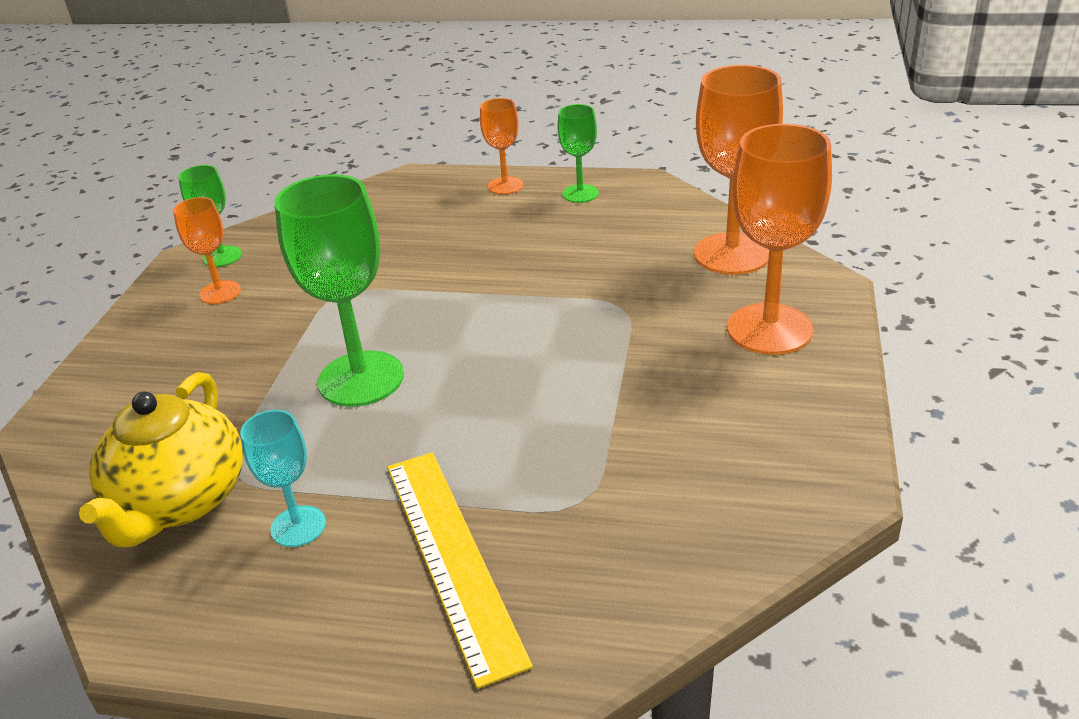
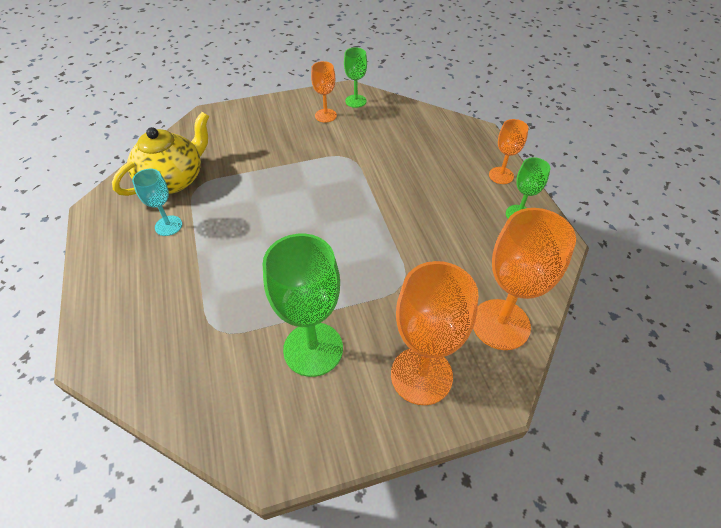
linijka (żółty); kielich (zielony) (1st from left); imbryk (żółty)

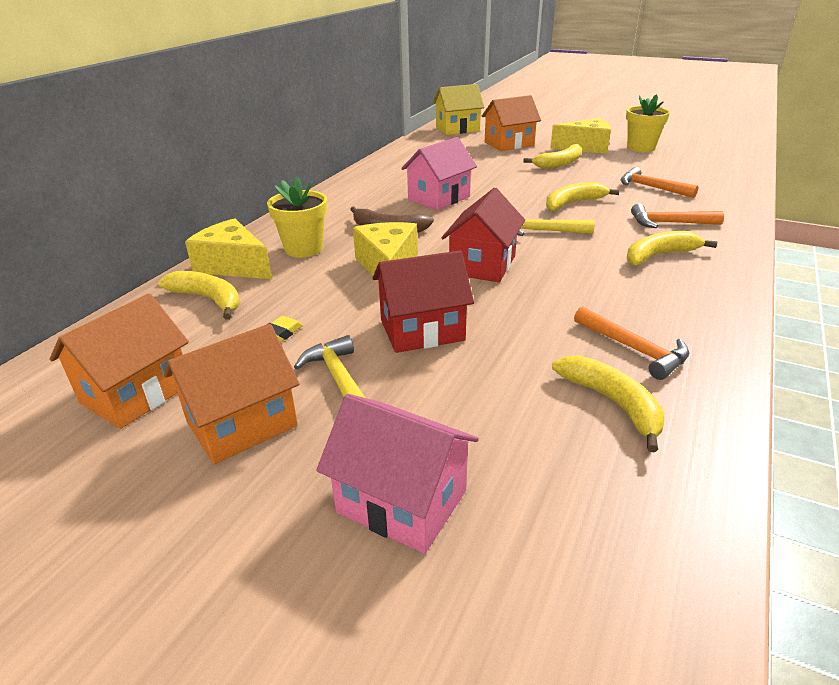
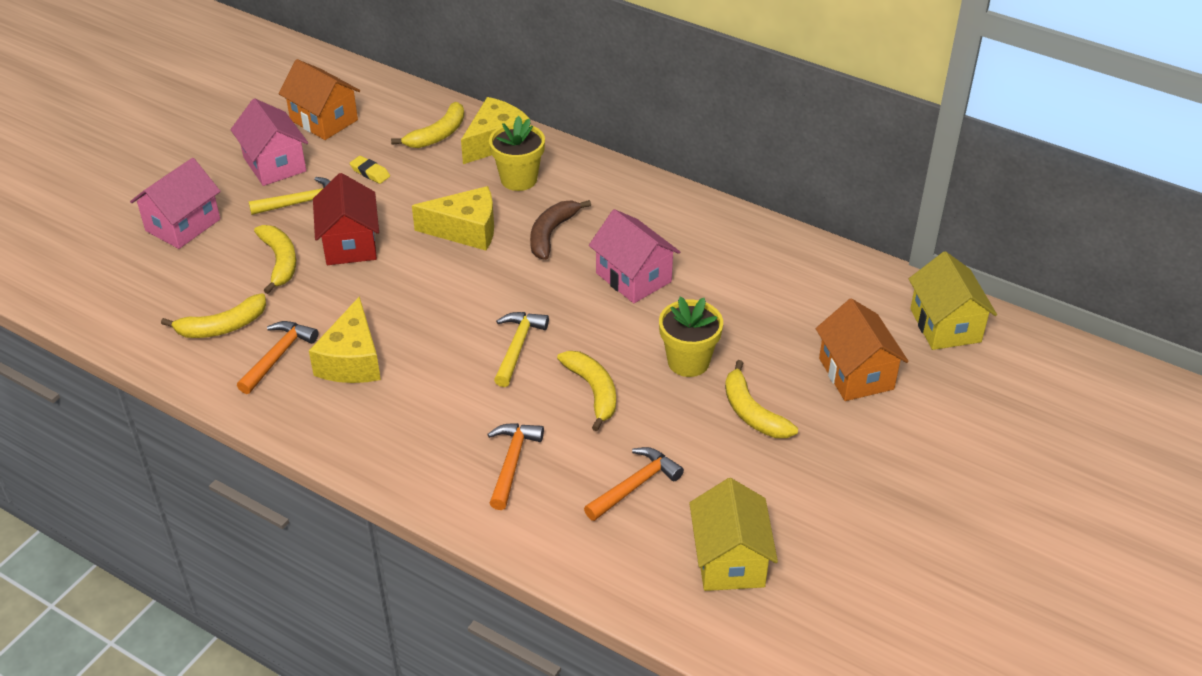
domek (czerwony) (2nd from left in the first image); domek (żółty) (1st from left); ser (żółty) (1st from left); doniczka (żółty) (2nd from left); banan (żółty) (2nd from left); domek (różowy) (2nd from left); młotek (pomarańczowy) (1st from left)

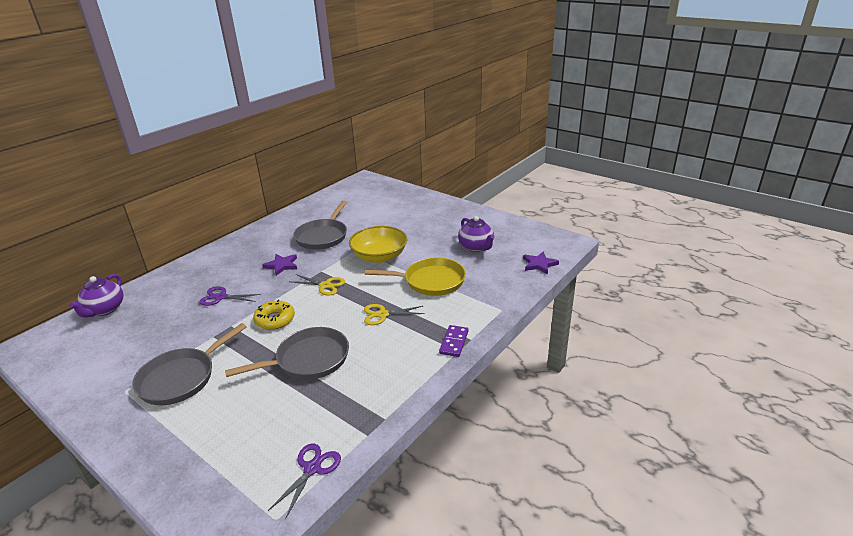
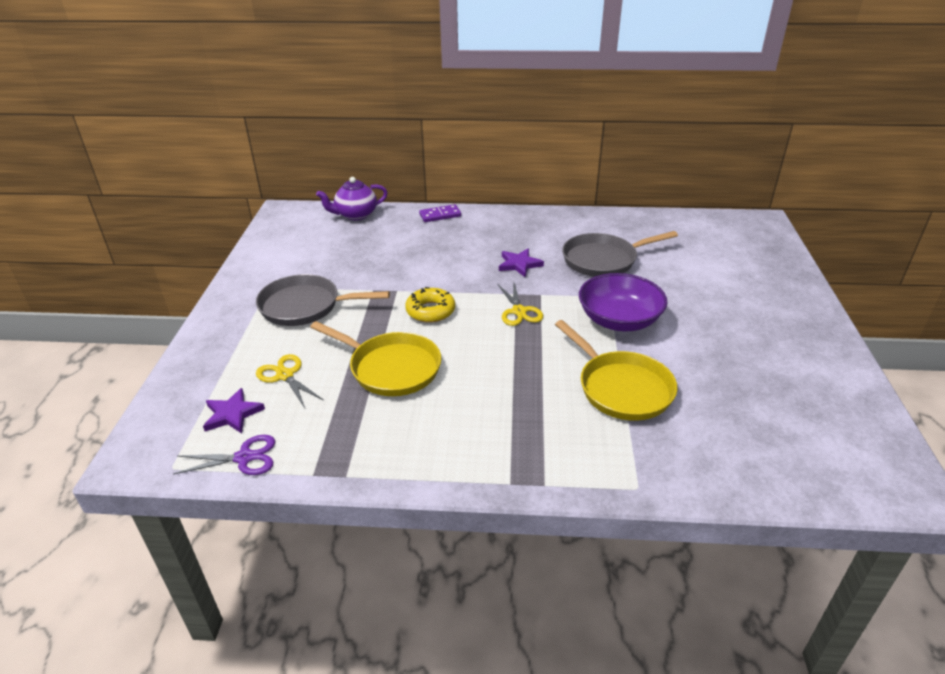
nożyczki (fioletowy) (1st from left in the first image); imbryk (fioletowy) (2nd from left in the first image); nożyczki (żółty) (1st from left); kostka domina (fioletowy); gwiazda (fioletowy) (1st from left); patelnia (żółty) (1st from left); miska (fioletowy)

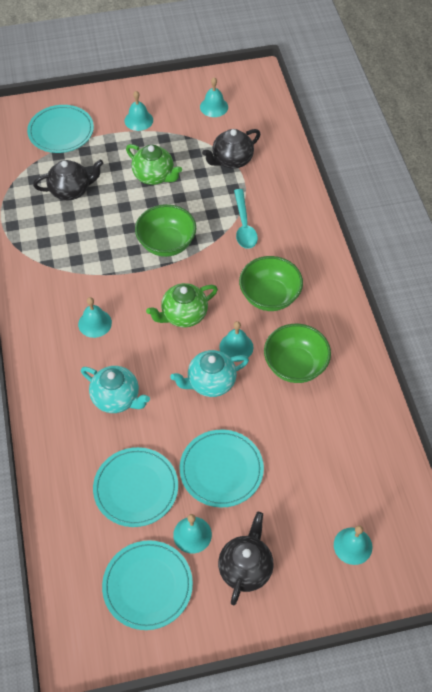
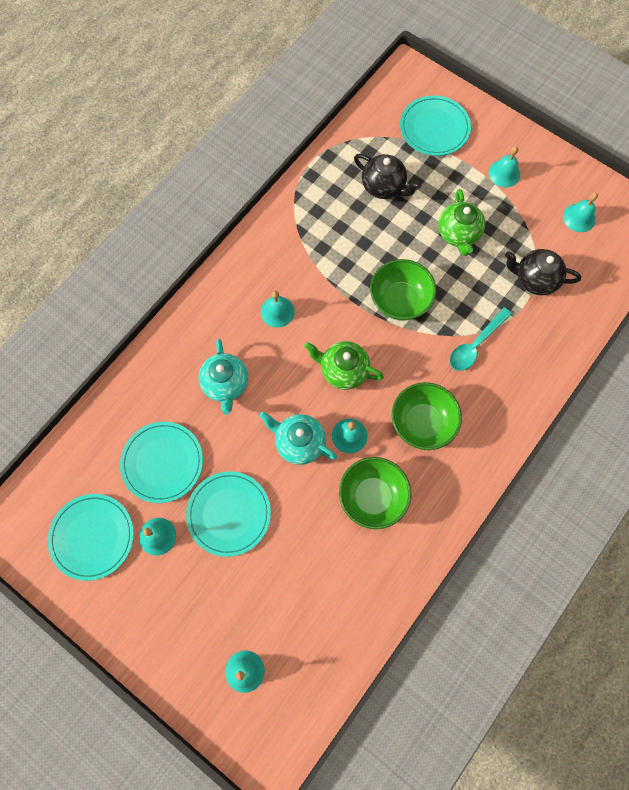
imbryk (czarny) (3rd from left in the first image)

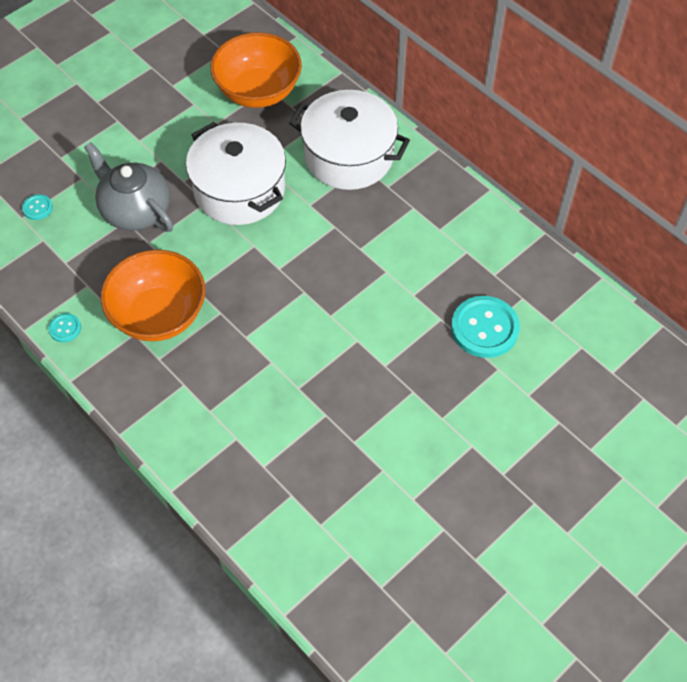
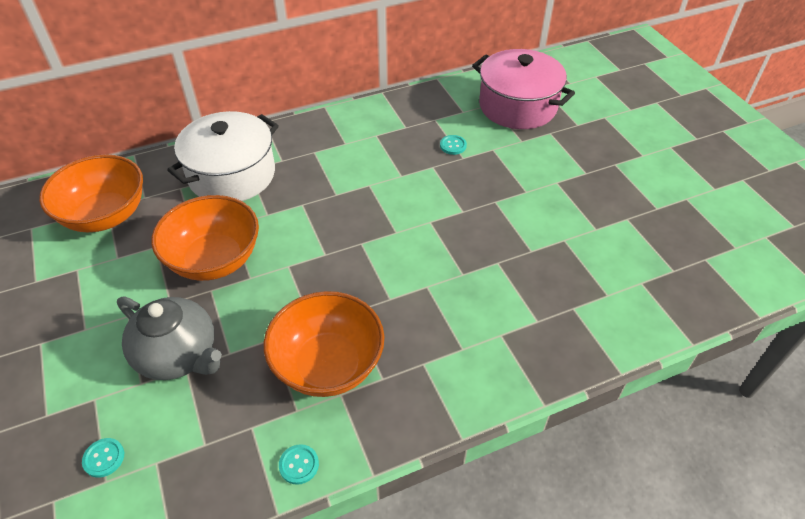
garnek (różowy); miska (pomarańczowy) (2nd from left); imbryk (szary); guzik (turkusowy) (3rd from left)

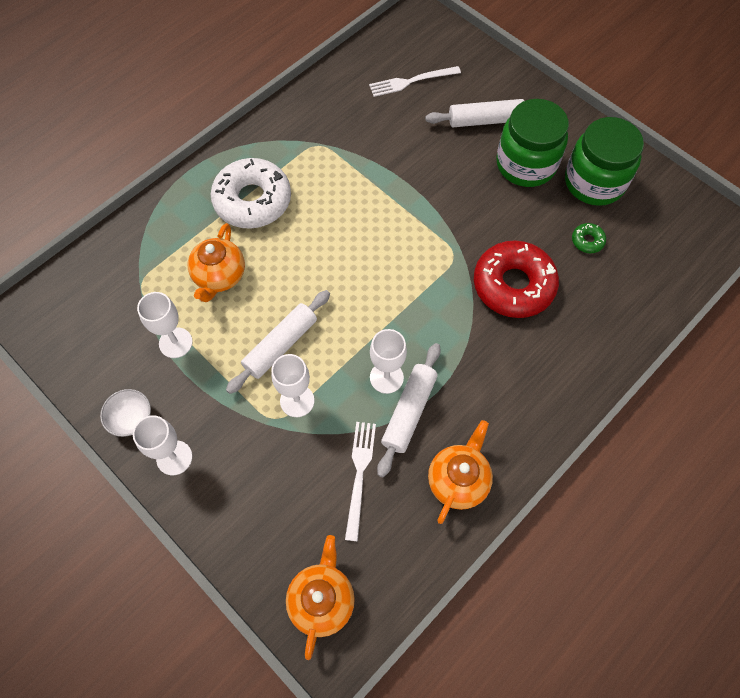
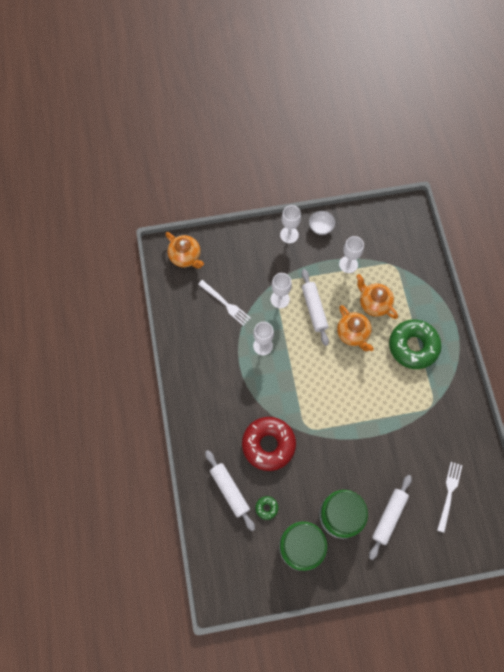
wałek do ciasta (biały) (1st from left); imbryk (pomarańczowy) (2nd from left); donut (zielony) (2nd from left)

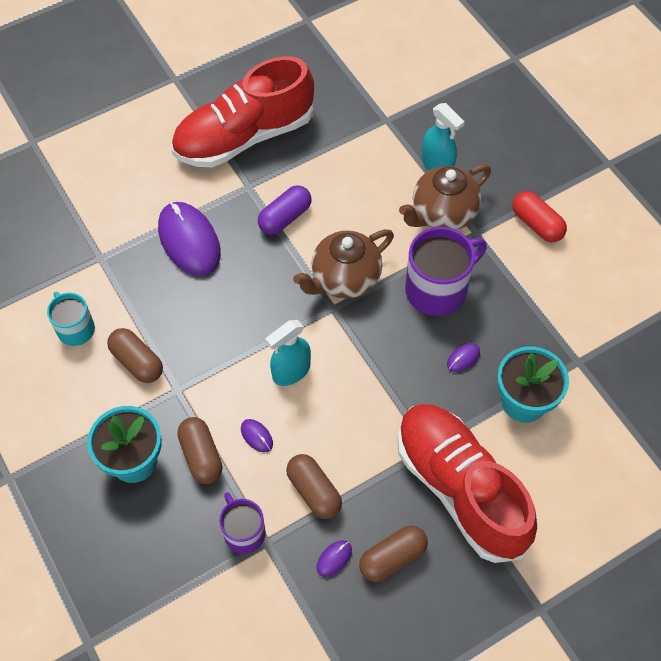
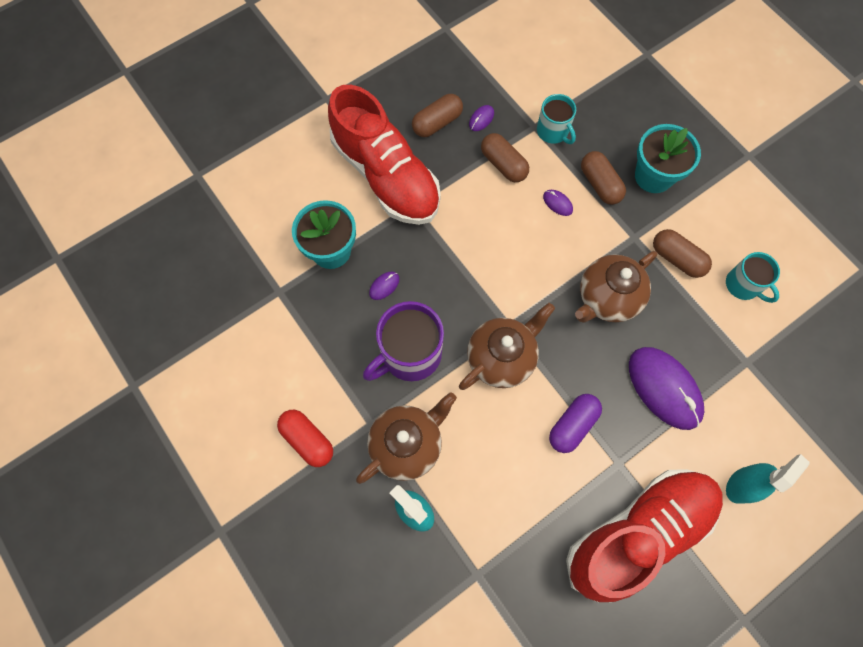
imbryk (brązowy) (3rd from left); spryskiwacz (turkusowy) (2nd from left); kubek (turkusowy) (1st from left)

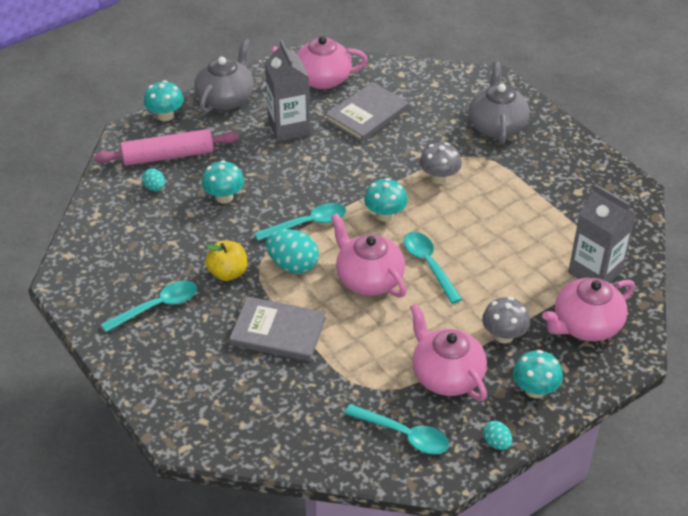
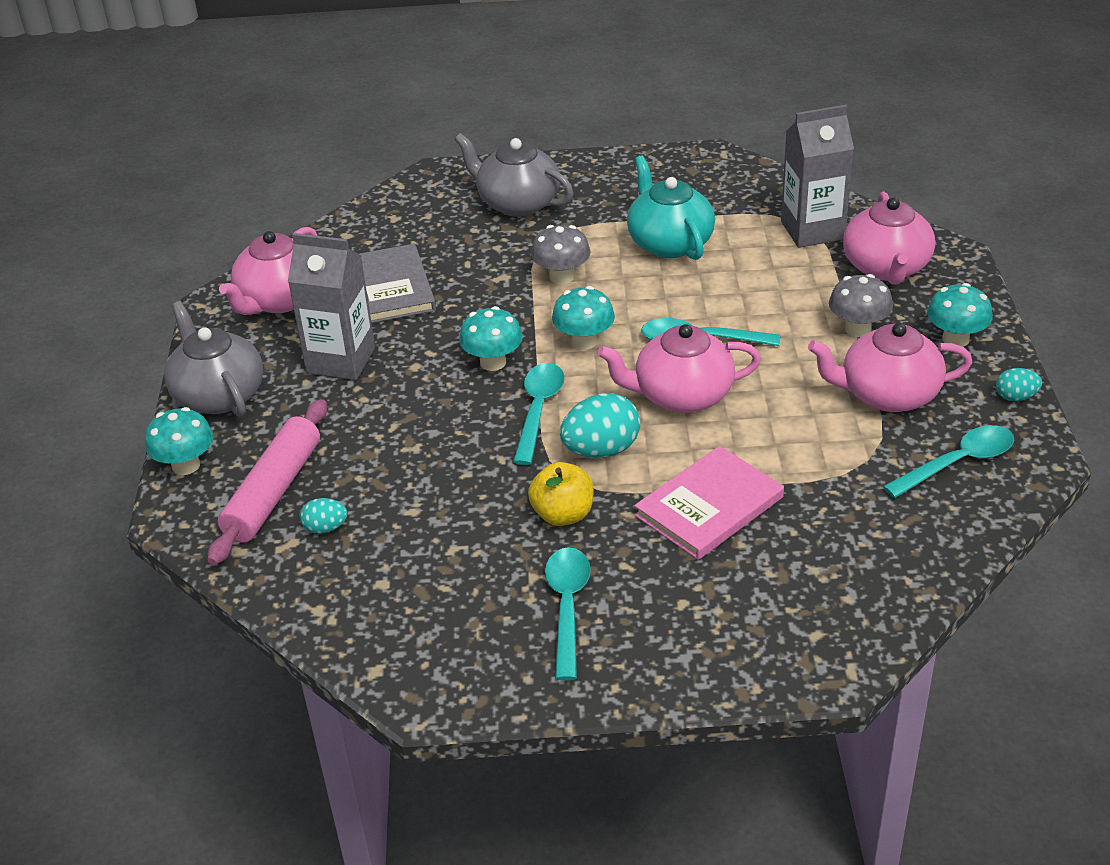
imbryk (turkusowy); grzyb (turkusowy) (2nd from left); książka (różowy)

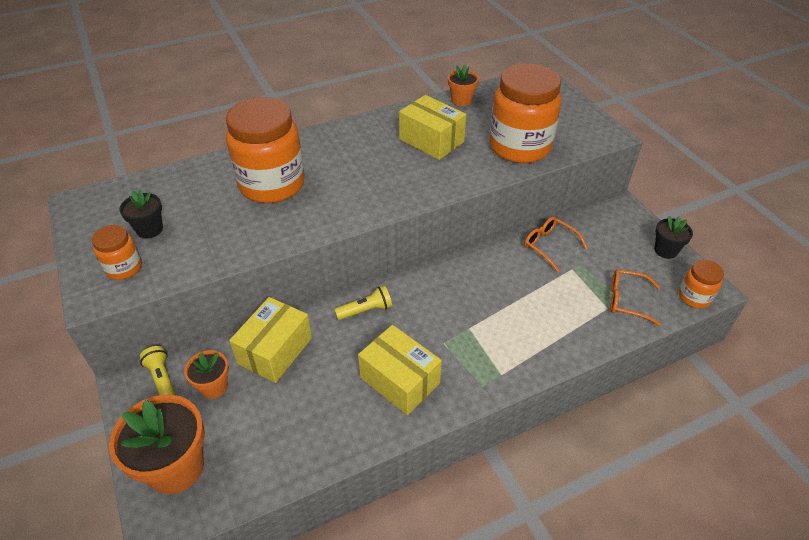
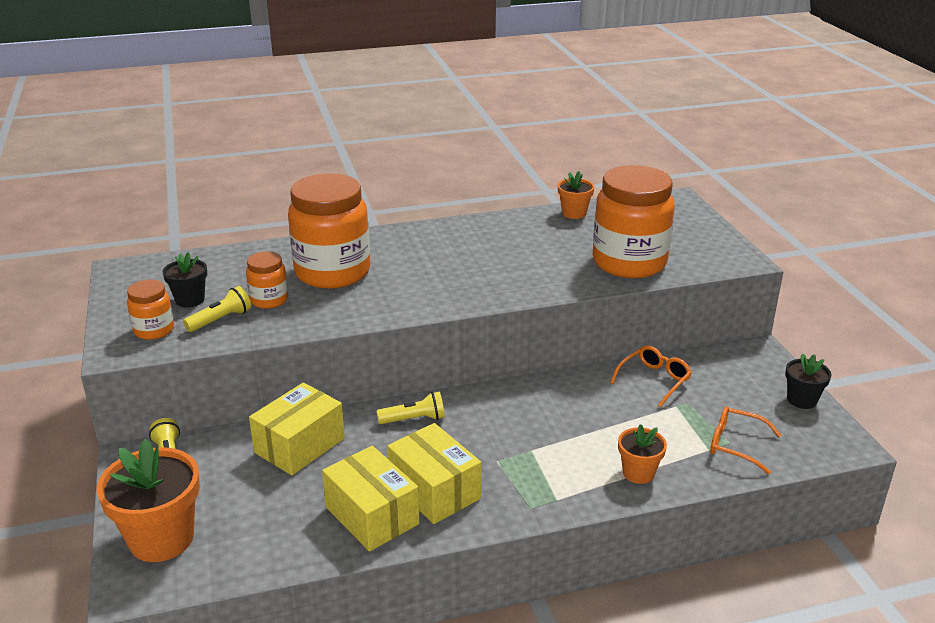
latarka (żółty) (2nd from left); doniczka (pomarańczowy) (3rd from left); pudełko (żółty) (2nd from left); słoik (pomarańczowy) (2nd from left); okulary (pomarańczowy) (1st from left)

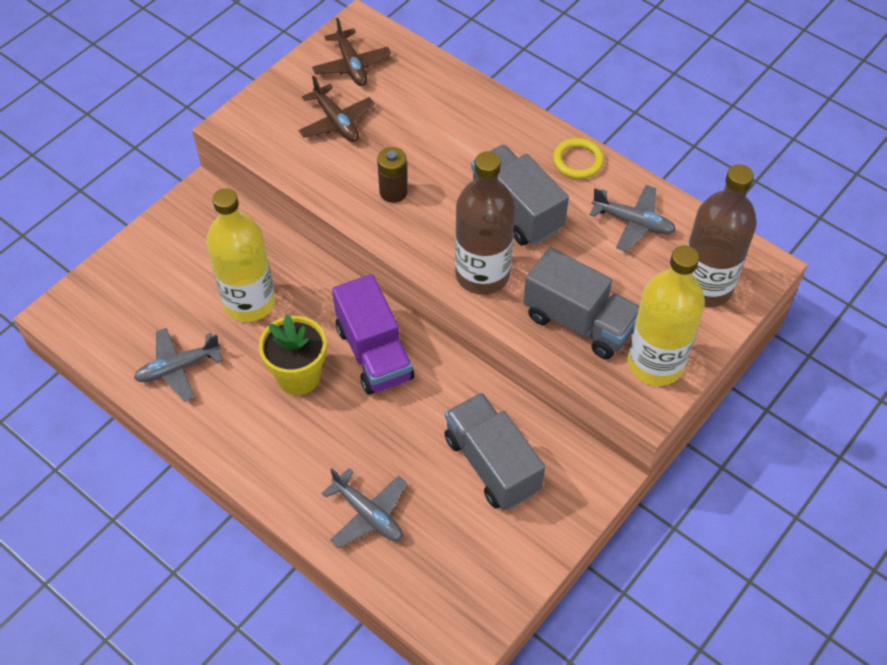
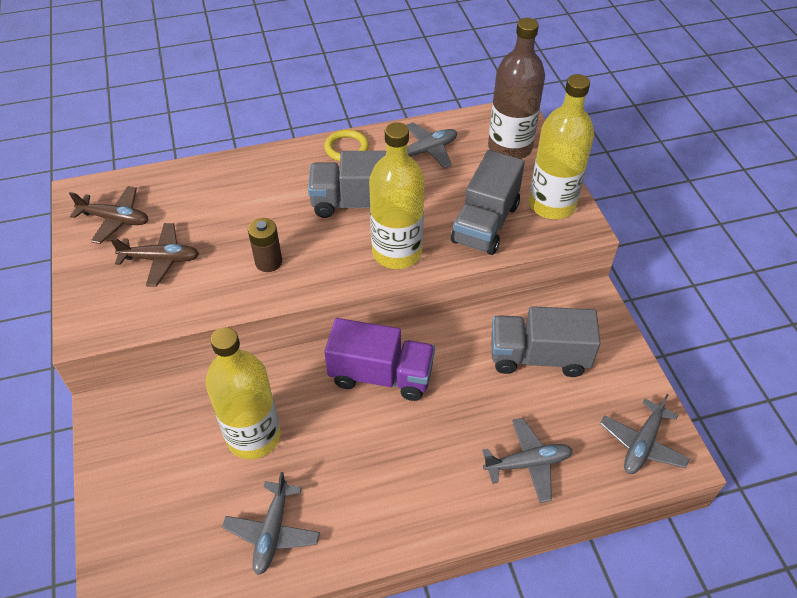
doniczka (żółty); samolot (szary) (4th from left); butelka (żółty) (2nd from left); ciężarówka (szary) (2nd from left)

